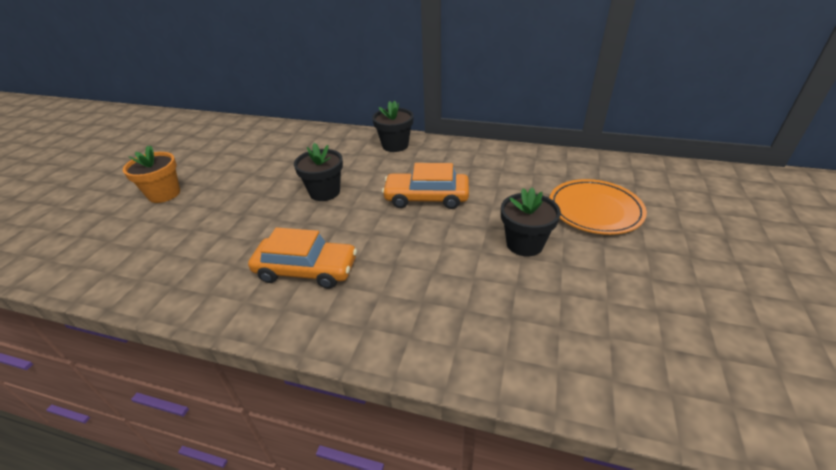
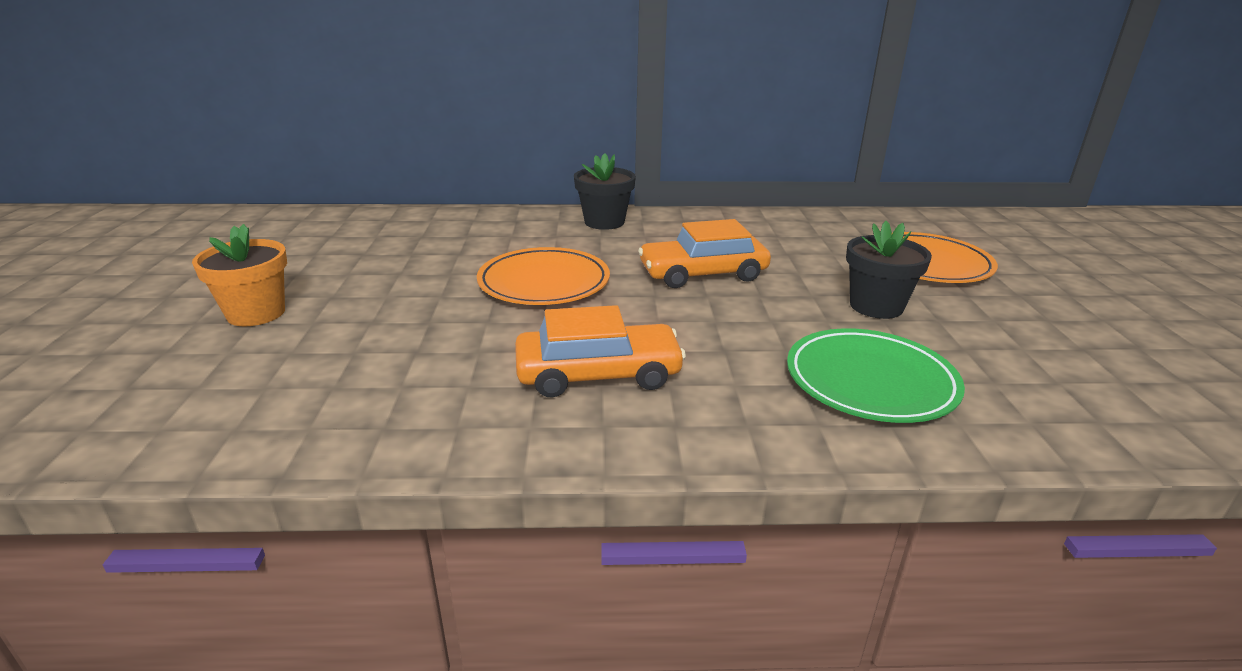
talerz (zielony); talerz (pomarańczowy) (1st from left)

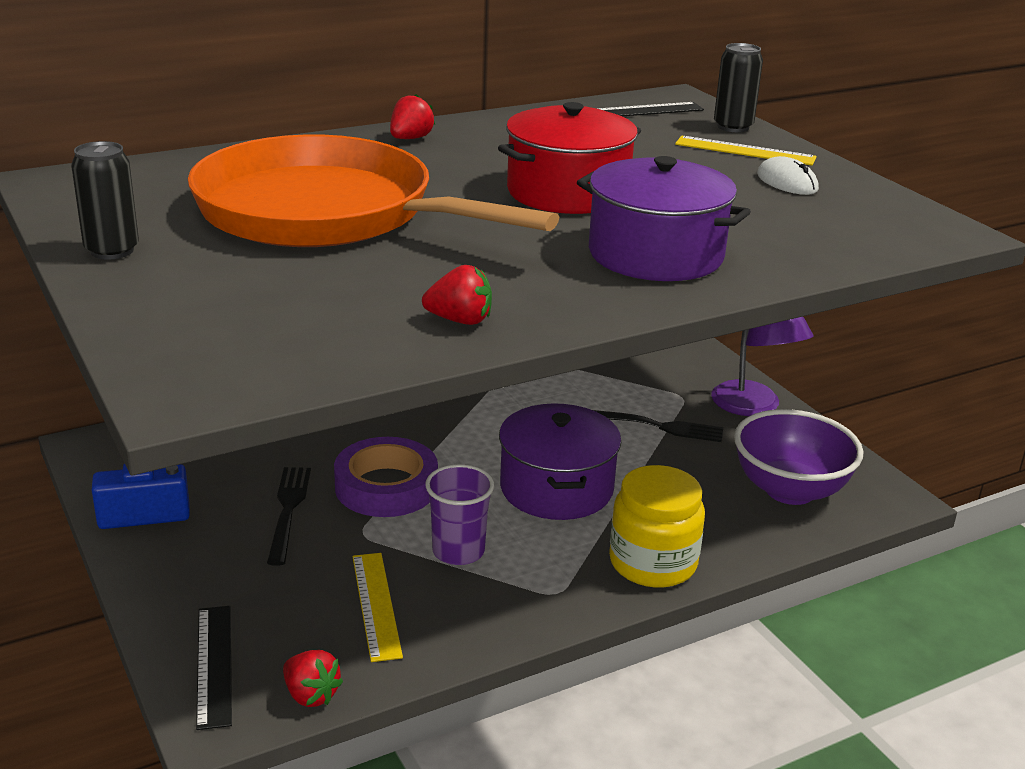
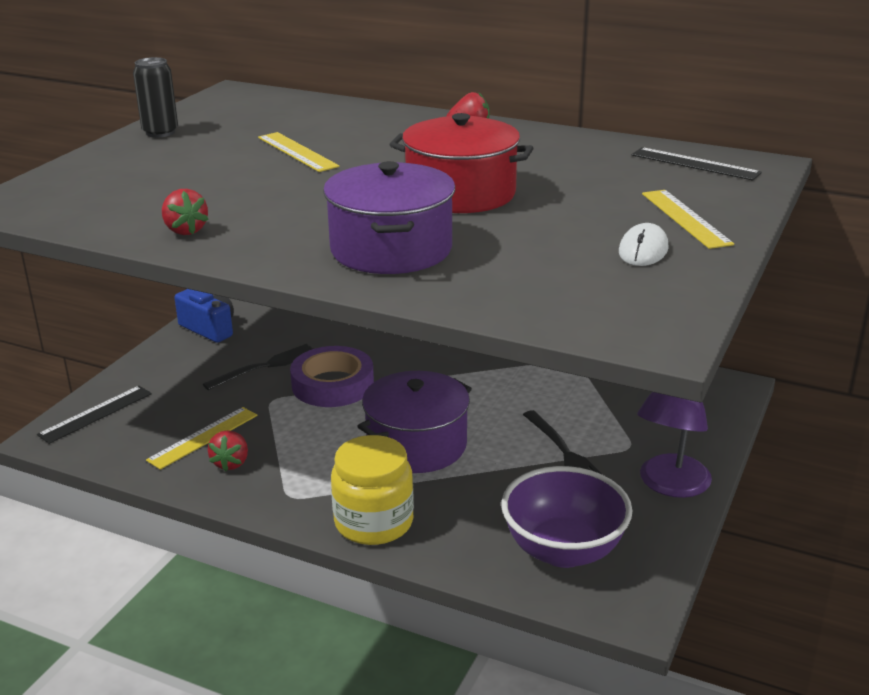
szklanka (fioletowy); puszka (czarny) (2nd from left in the first image); truskawka (czerwony) (2nd from left); linijka (żółty) (2nd from left)

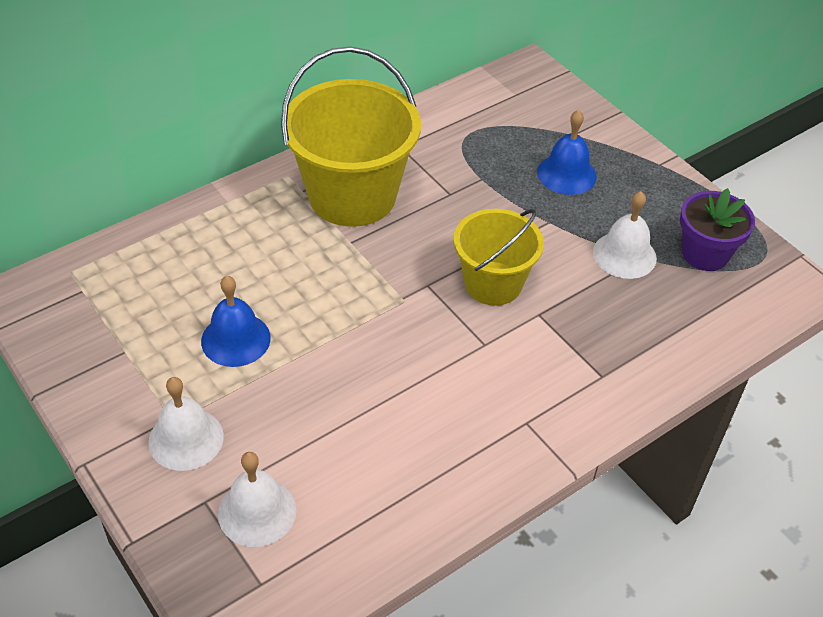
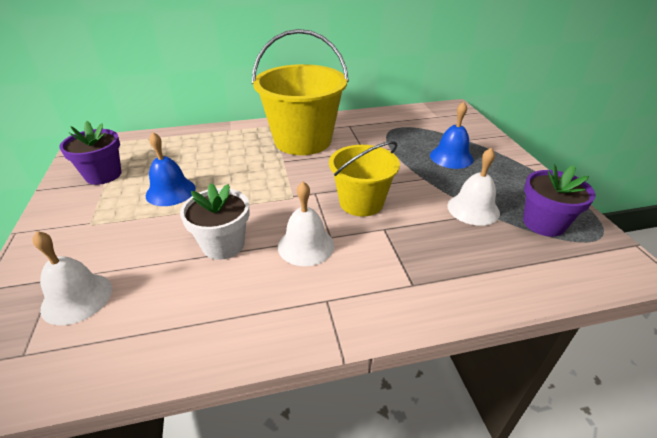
doniczka (fioletowy) (1st from left); doniczka (biały); dzwonek (biały) (2nd from left)

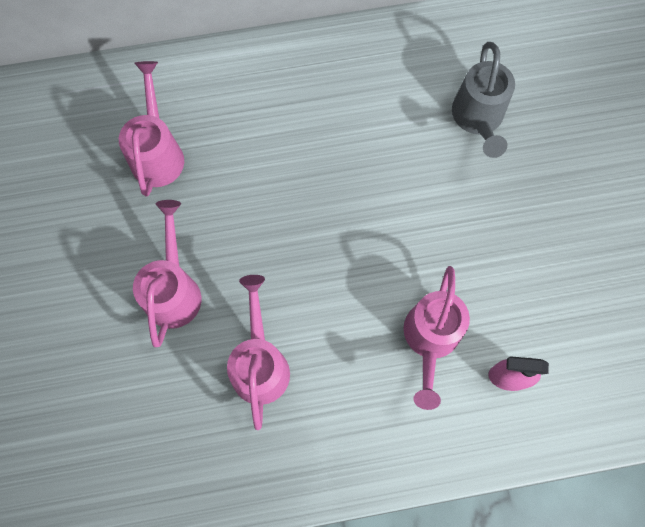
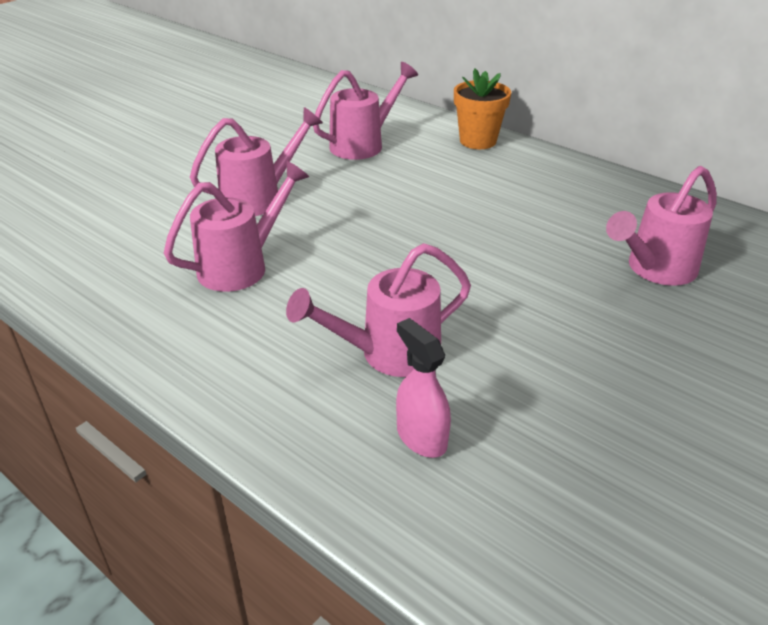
doniczka (pomarańczowy); konewka (różowy) (5th from left)

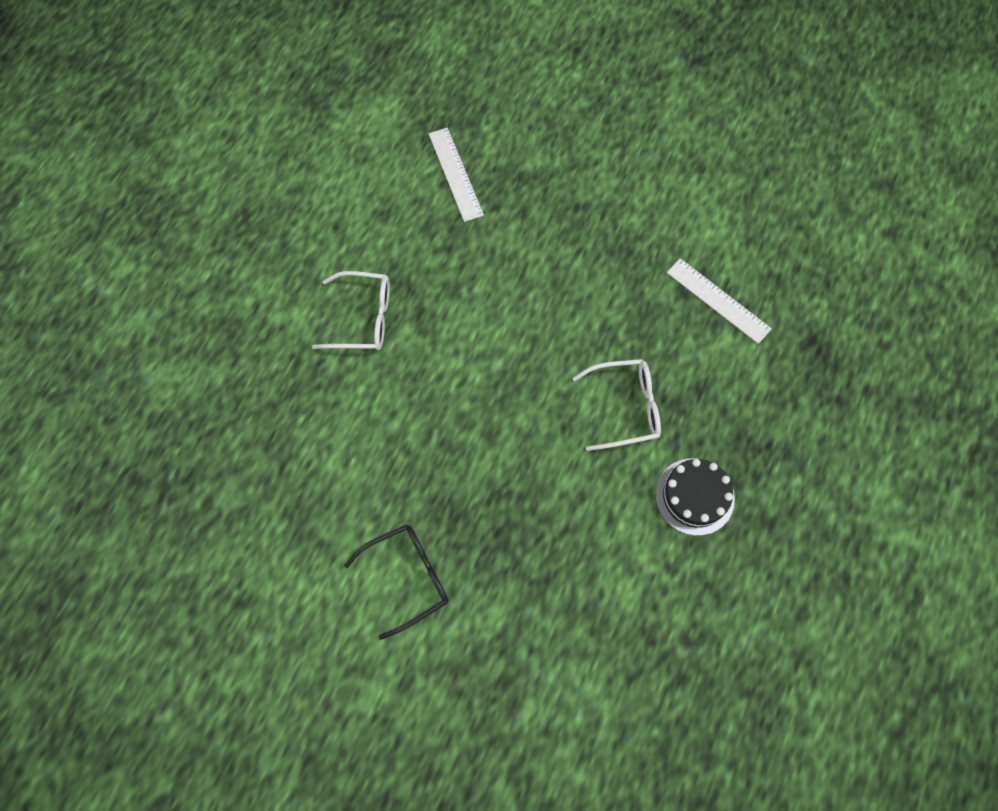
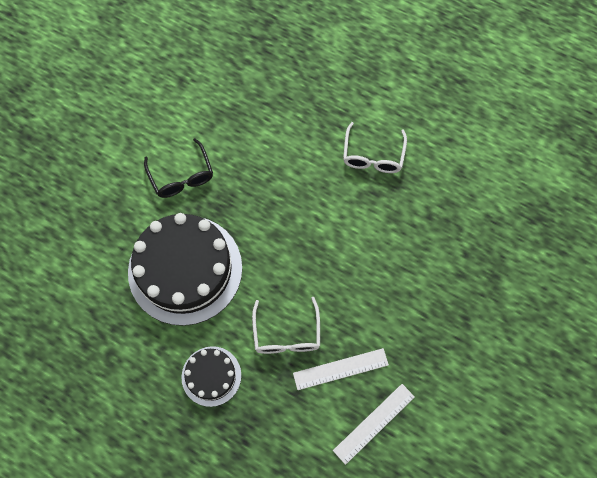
tort (czarny) (1st from left); linijka (biały) (1st from left)

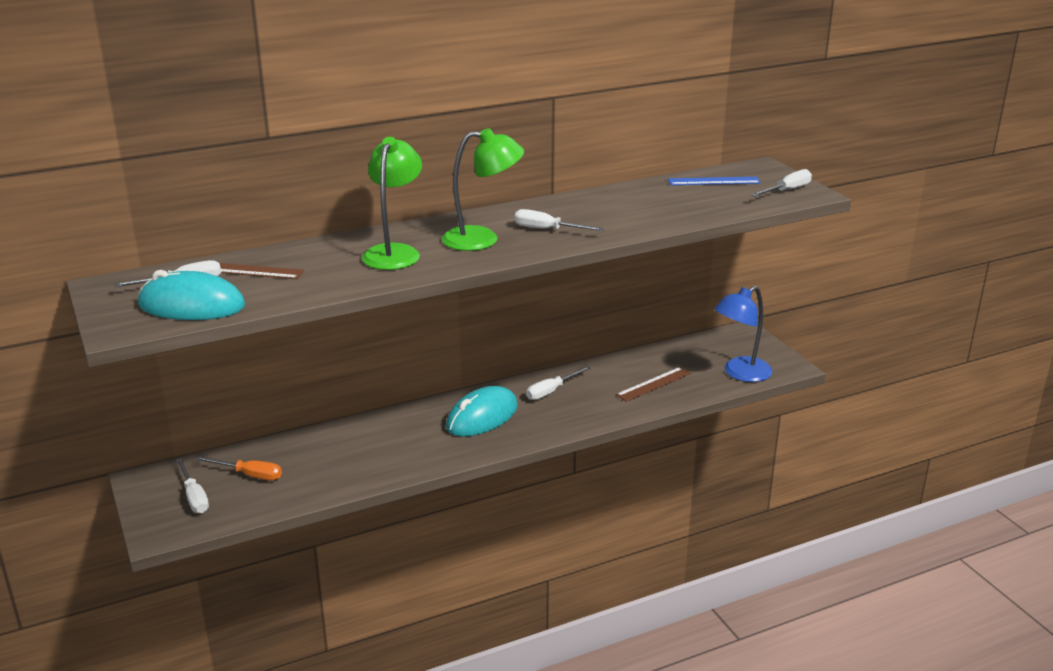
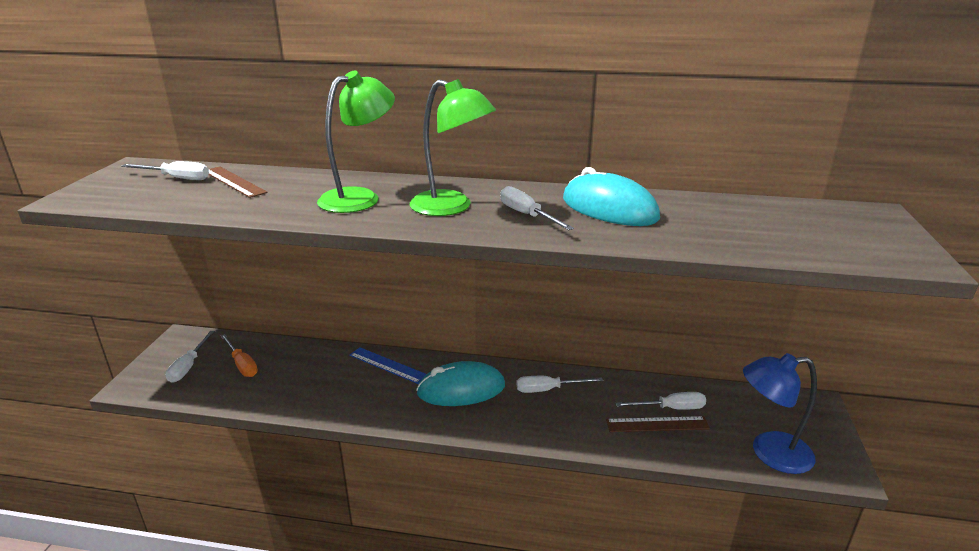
myszka (turkusowy) (2nd from left); linijka (niebieski); śrubokręt (biały) (5th from left)

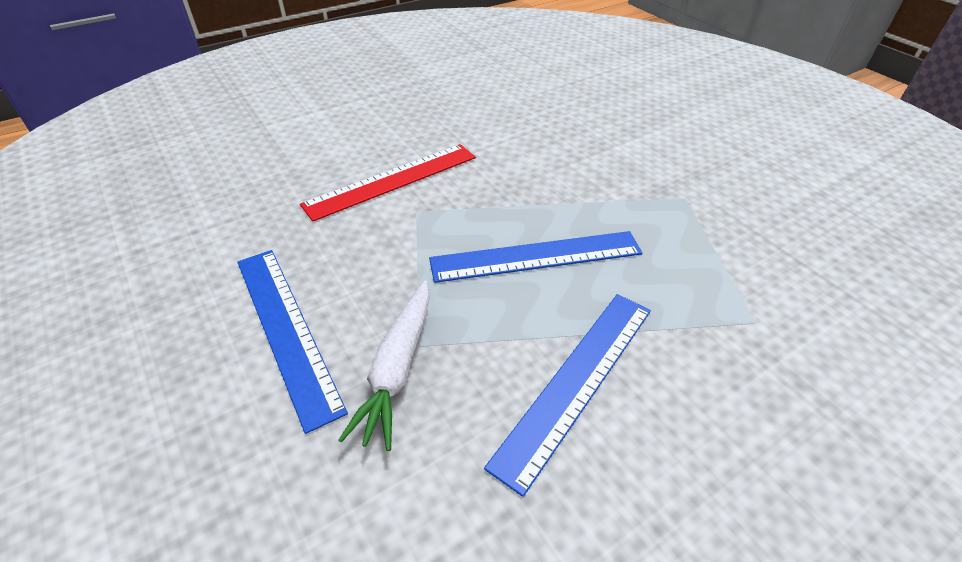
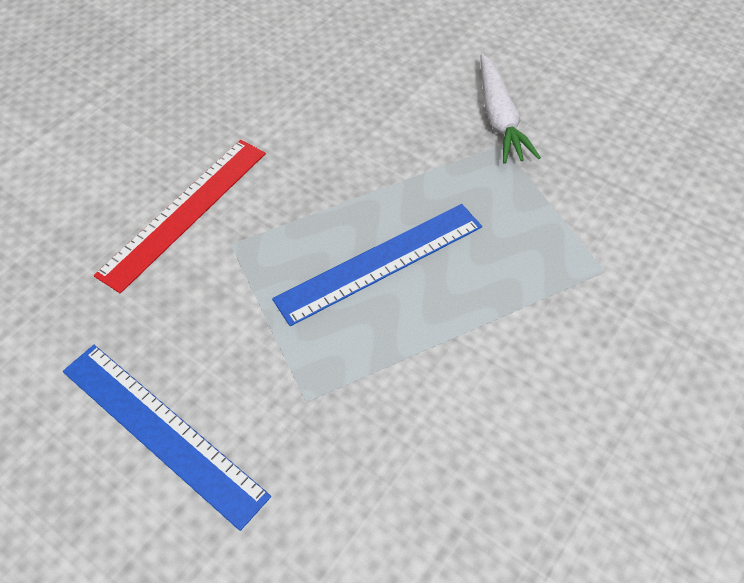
linijka (niebieski) (3rd from left in the first image); marchewka (biały)

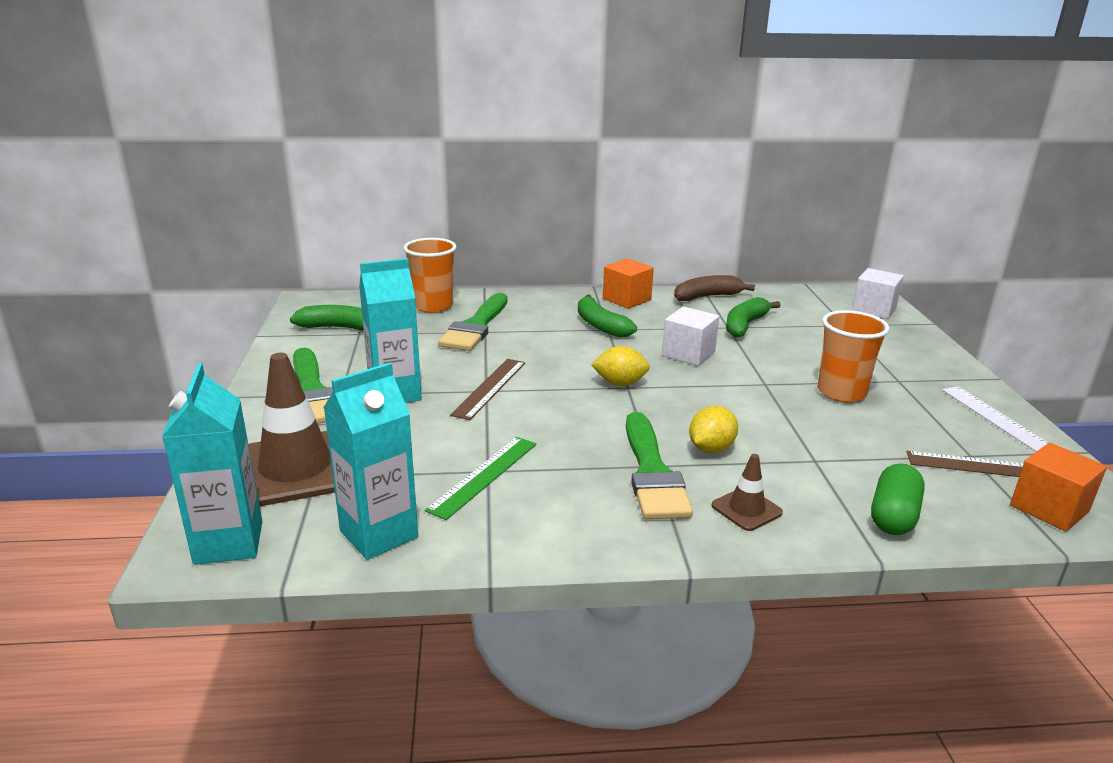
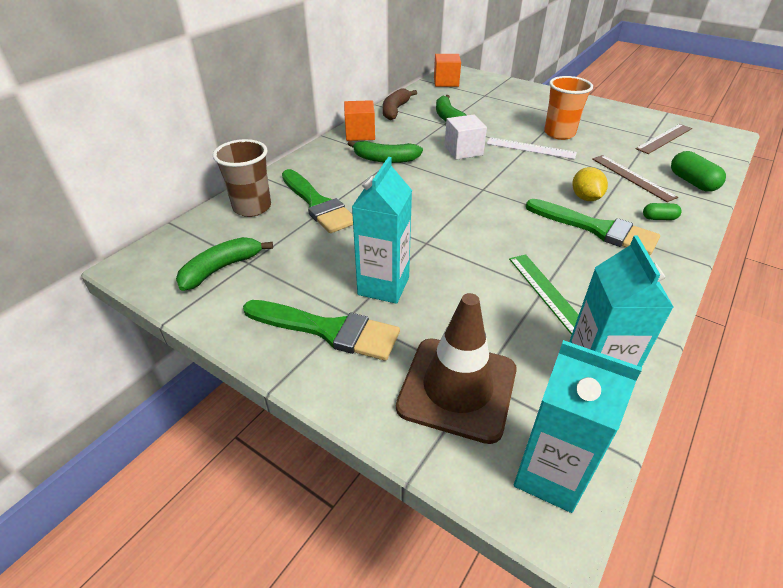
cytryna (żółty) (1st from left in the first image); sześcian (biały) (2nd from left in the first image); linijka (brązowy) (1st from left); linijka (biały); sześcian (pomarańczowy) (2nd from left); kapsułka (zielony) (1st from left); szklanka (brązowy)

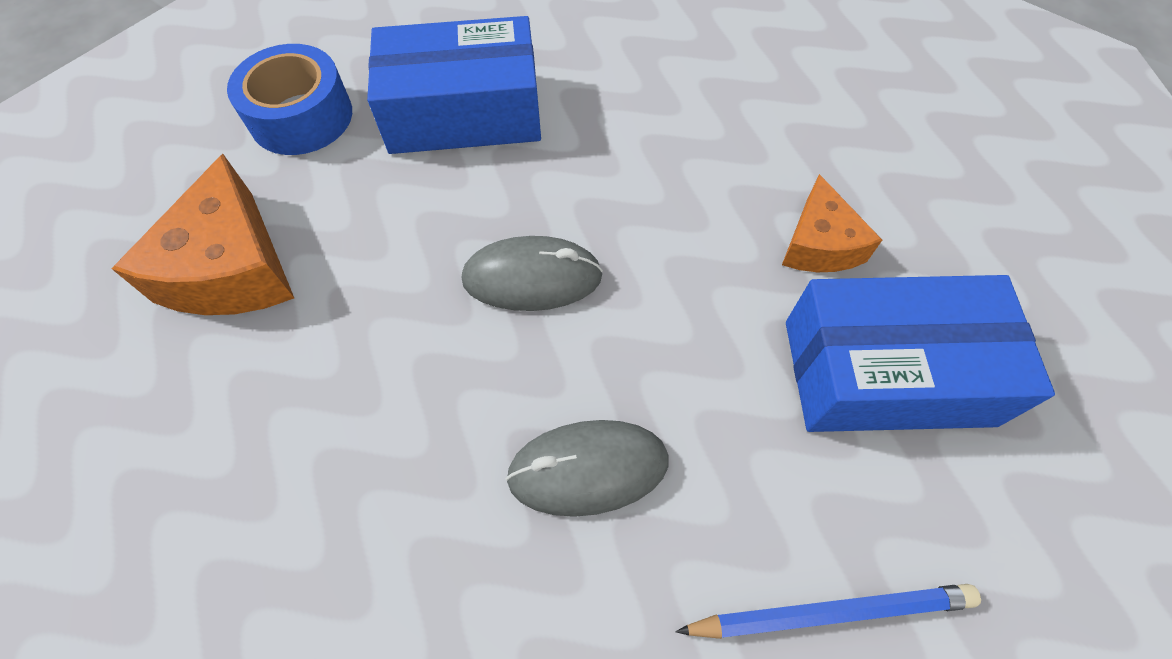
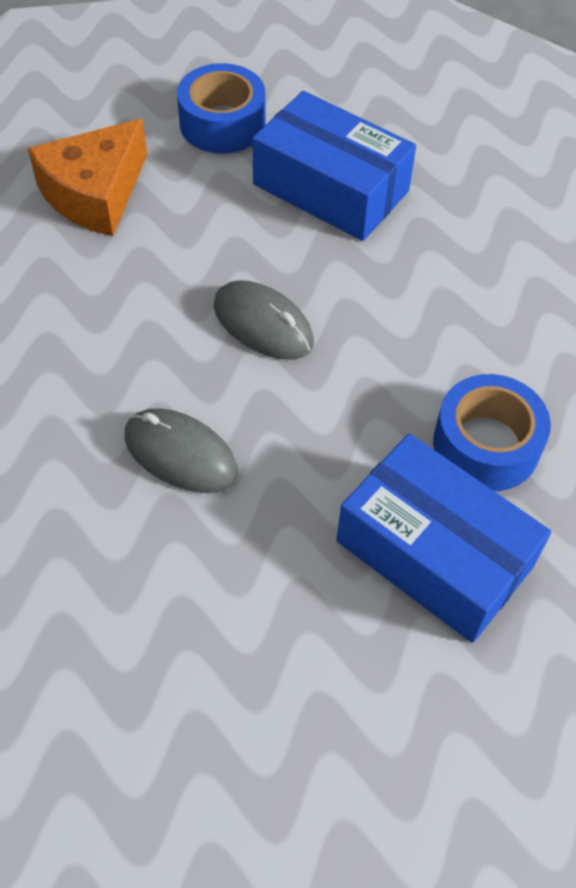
ołówek (niebieski); taśma klejąca (niebieski) (2nd from left)

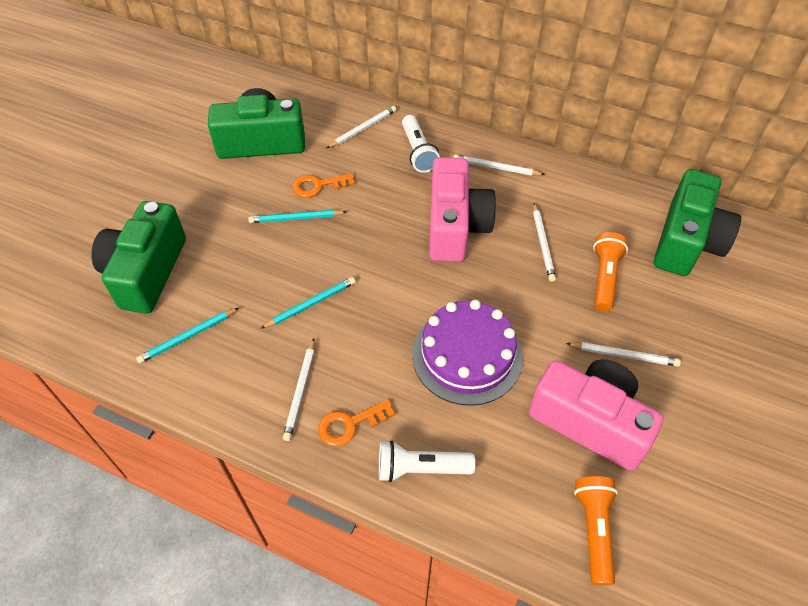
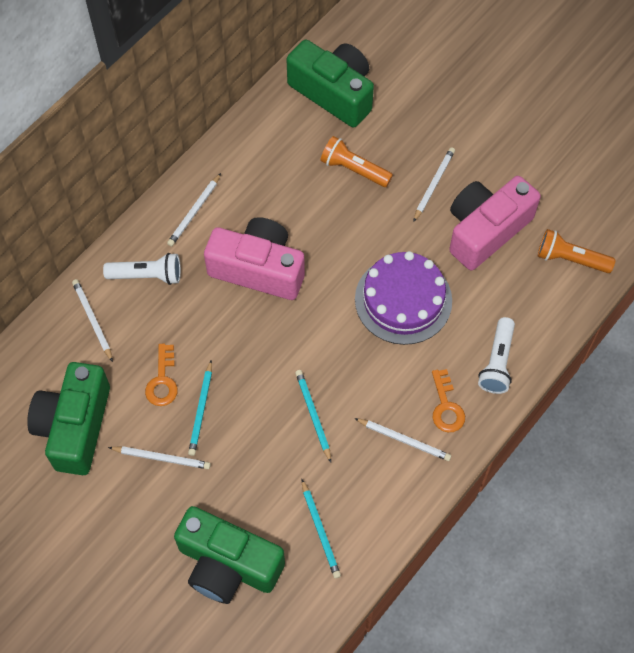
ołówek (biały) (2nd from left)

